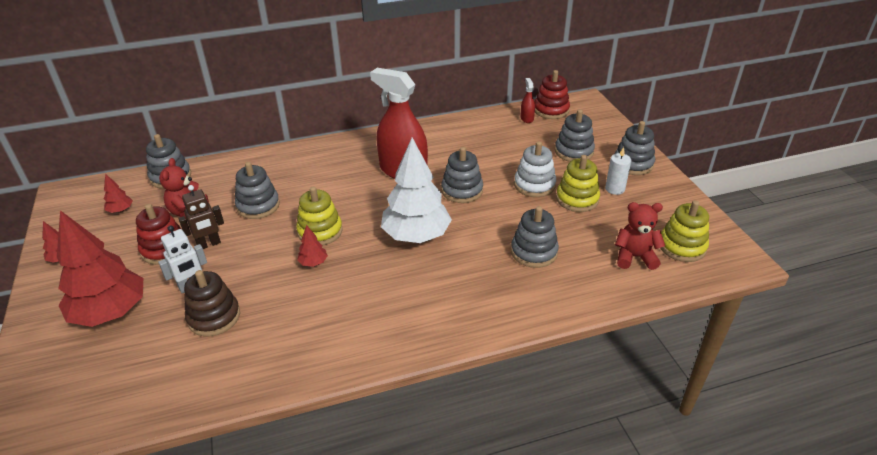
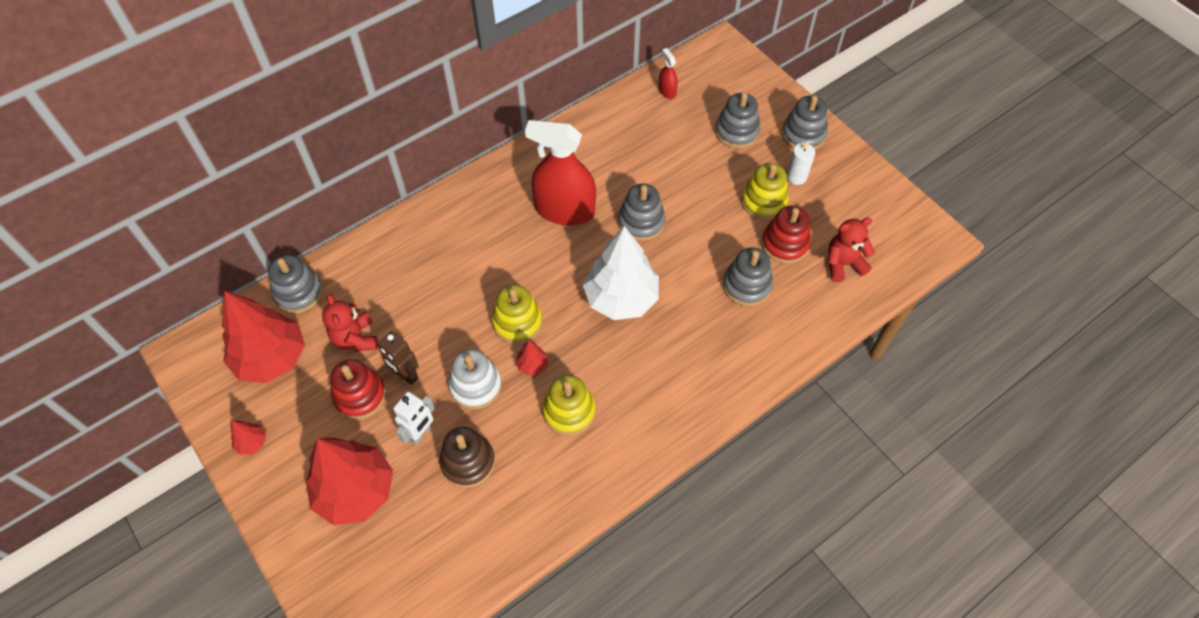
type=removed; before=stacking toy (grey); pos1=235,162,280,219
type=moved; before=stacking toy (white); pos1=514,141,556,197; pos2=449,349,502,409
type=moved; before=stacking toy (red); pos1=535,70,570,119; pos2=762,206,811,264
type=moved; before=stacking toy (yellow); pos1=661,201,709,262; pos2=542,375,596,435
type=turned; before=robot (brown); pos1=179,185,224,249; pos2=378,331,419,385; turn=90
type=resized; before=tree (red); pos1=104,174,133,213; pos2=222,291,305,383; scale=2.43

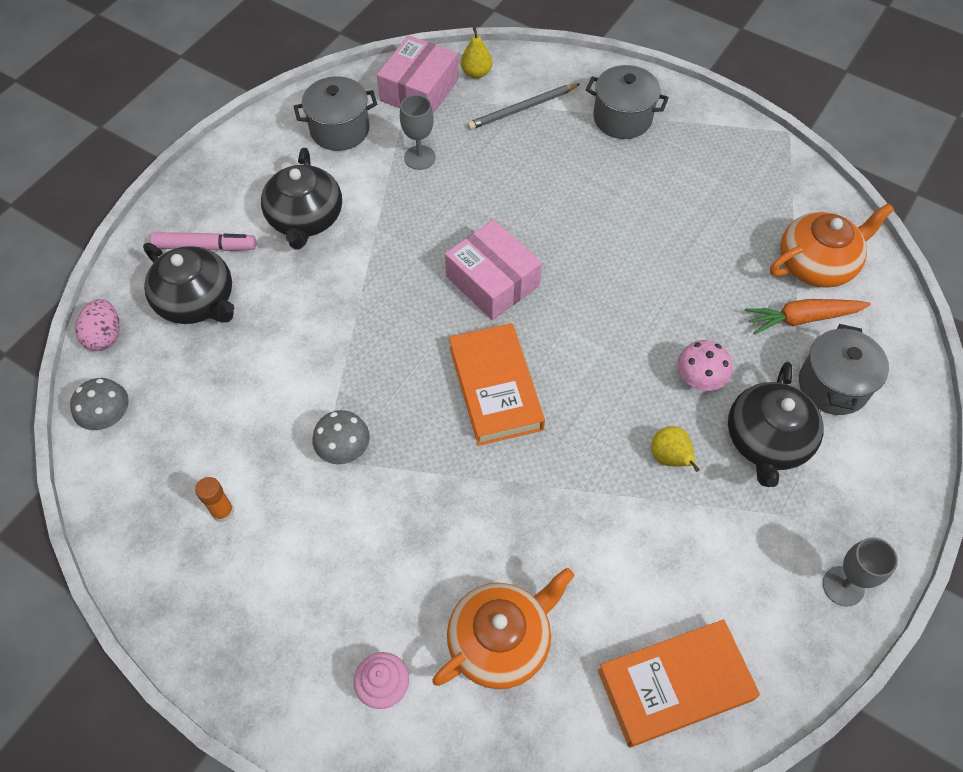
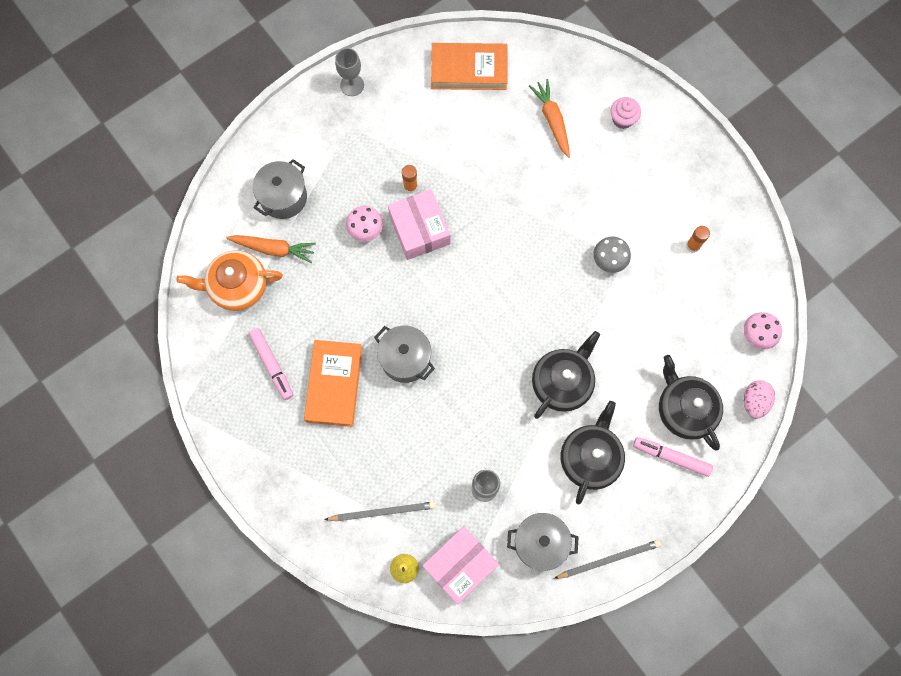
type=added; after=marker (pink); pos2=248,328,293,400
type=added; after=pencil (grey); pos2=554,540,661,579
type=moved; before=box (pink); pos1=445,220,542,320; pos2=388,189,450,260
type=moved; before=book (orange); pos1=449,323,545,446; pos2=304,340,362,427
type=moved; before=pot (grey); pos1=586,65,669,139; pos2=374,326,435,383
type=moved; before=teapot (black); pos1=728,362,823,487; pos2=532,331,600,419
type=replaced; before=teapot (orange); after=carrot (orange); pos1=432,568,574,689; pos2=529,79,570,158
type=replaced; before=pear (yellow); after=glue stick (orange); pos1=651,426,700,472; pos2=402,165,418,194
type=recoloured; before=mushroom (grey); after=mushroom (pink); pos1=70,378,129,430; pos2=743,312,782,350

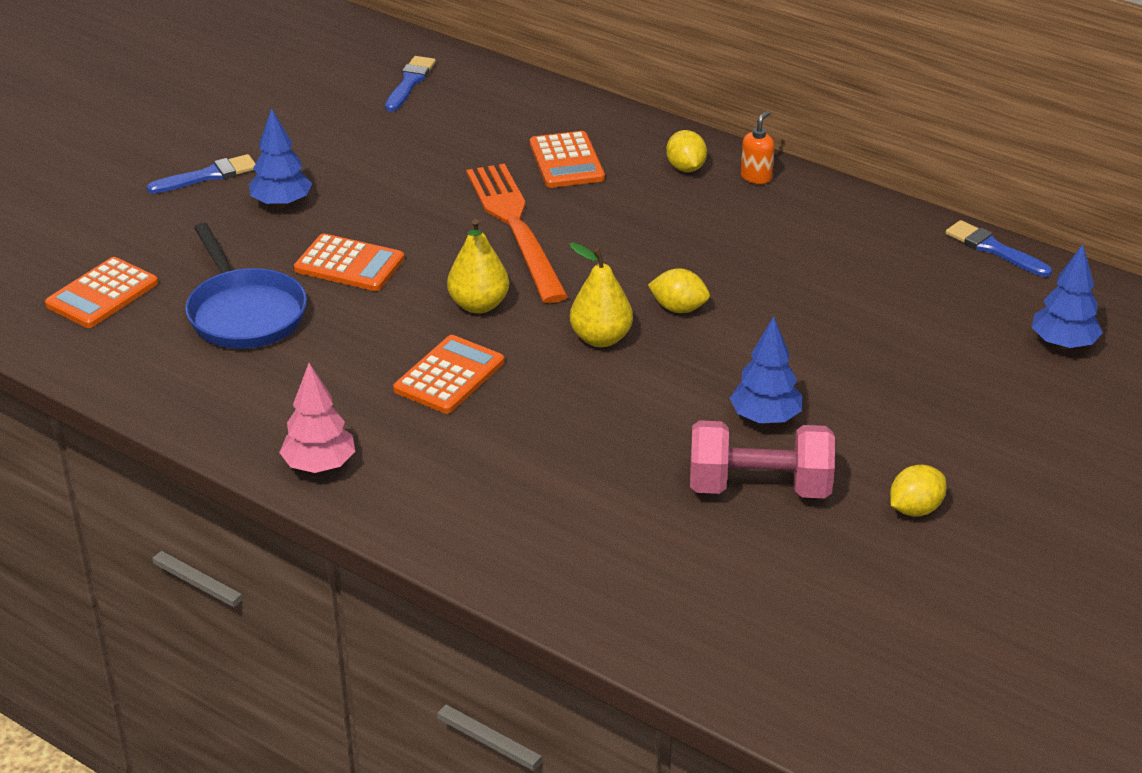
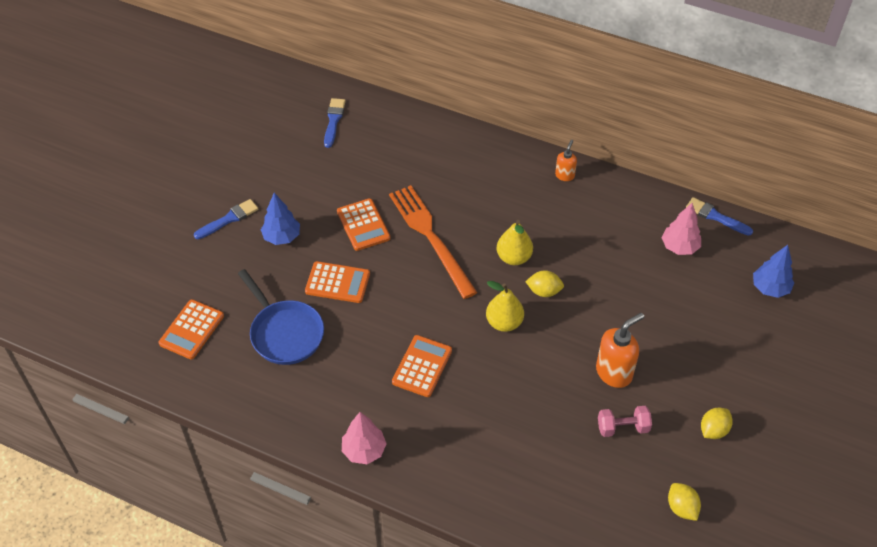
type=added; after=tree (pink); pos2=661,203,701,255
type=moved; before=pear (yellow); pos1=447,219,509,313; pos2=497,220,533,265
type=moved; before=calculator (orange); pos1=530,131,605,188; pos2=337,198,391,251
type=moved; before=lemon (yellow); pos1=666,130,707,172; pos2=668,483,701,521
type=replaced; before=tree (blue); after=soap dispenser (orange); pos1=730,316,802,424; pos2=596,313,644,388
type=resized; before=dumbbell (pink); pos1=690,420,835,498; pos2=598,406,652,437; scale=0.61

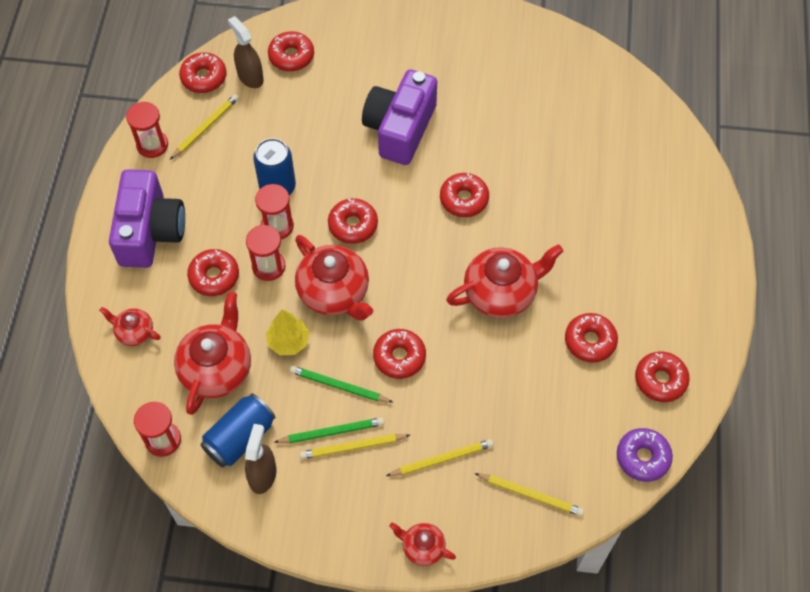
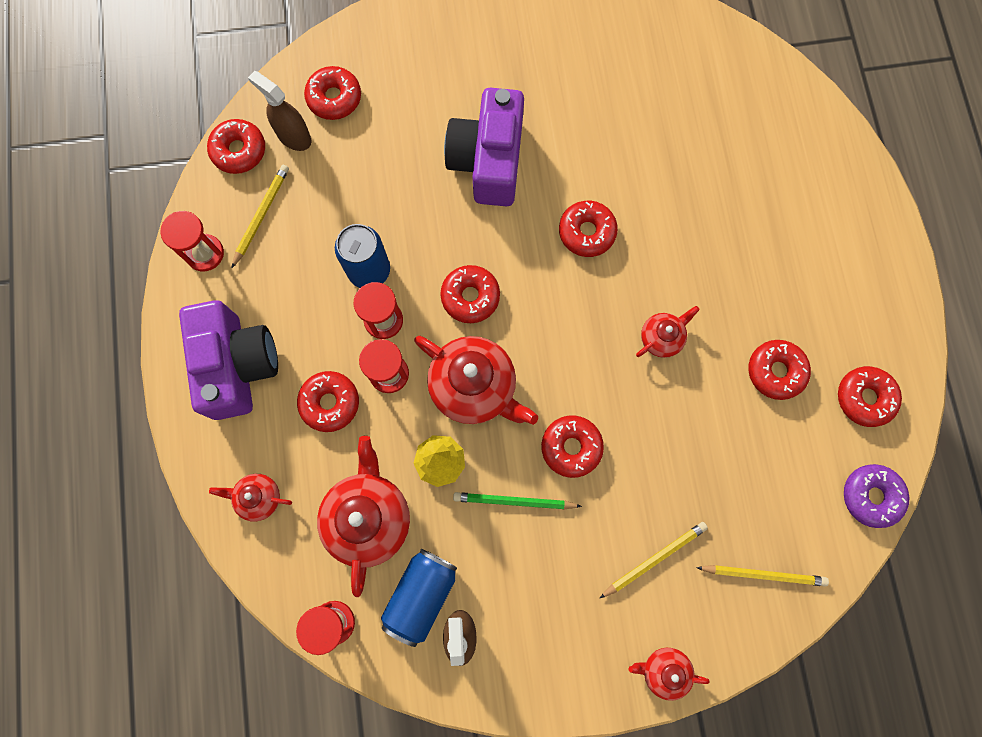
type=removed; before=pencil (green); pos1=274,417,384,443
type=removed; before=pencil (yellow); pos1=299,434,410,459
type=resized; before=teapot (red); pos1=446,244,563,318; pos2=636,306,700,358; scale=0.53

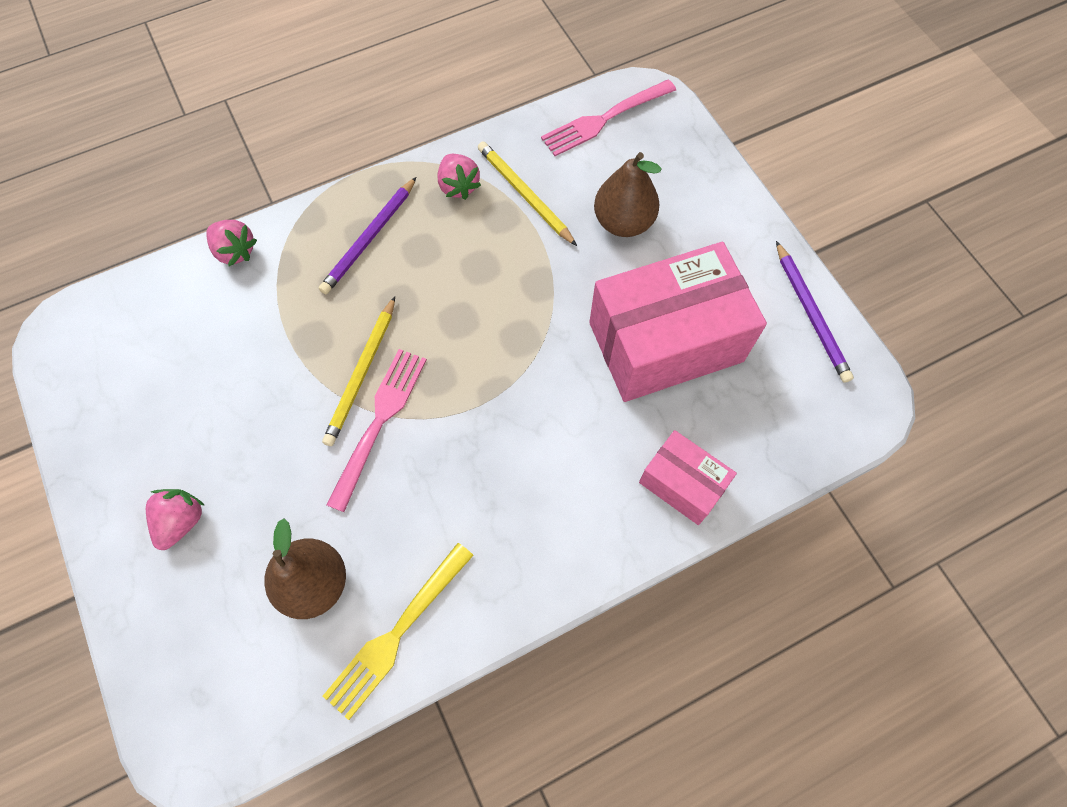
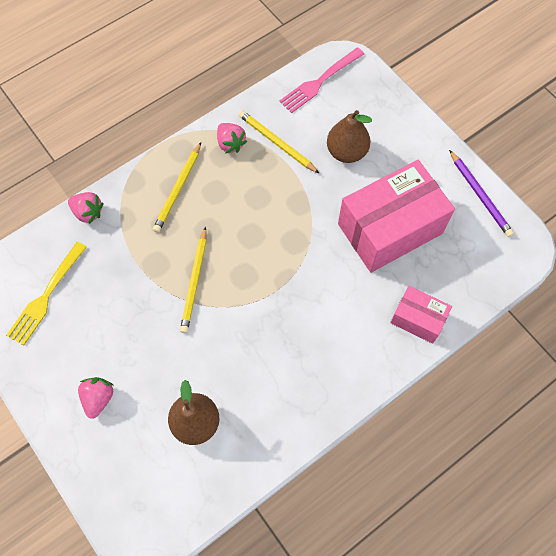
type=removed; before=fork (pink); pos1=326,349,427,512
type=moved; before=fork (yellow); pos1=323,543,474,720; pos2=6,242,87,345
type=recoloured; before=pencil (purple); after=pencil (yellow); pos1=319,177,416,294; pos2=153,142,201,233

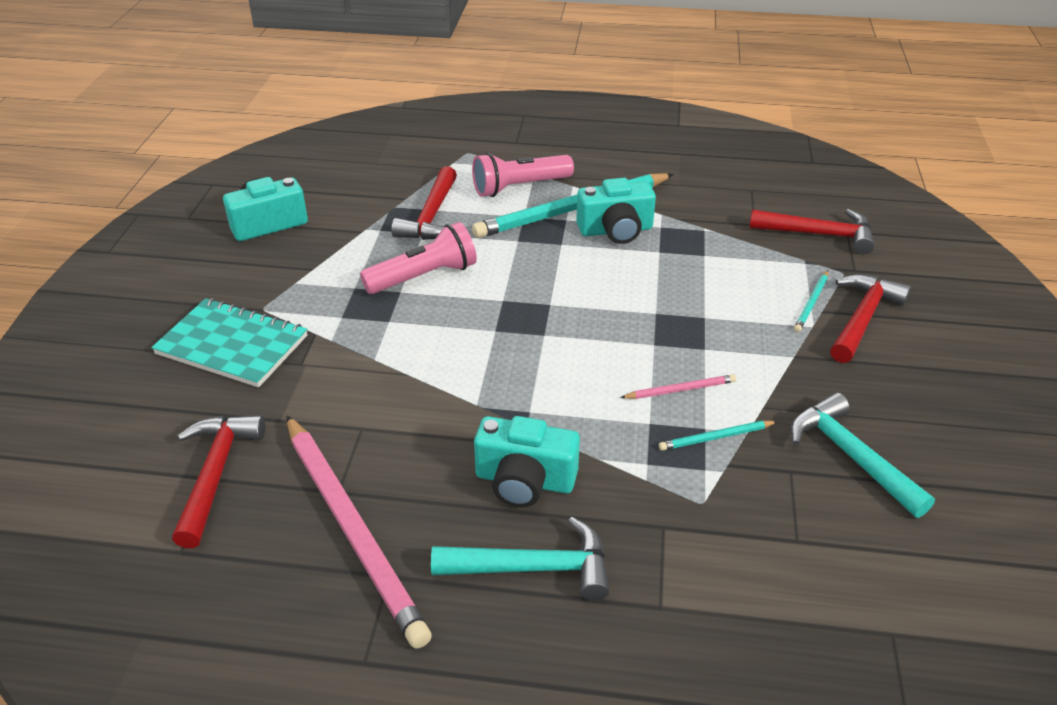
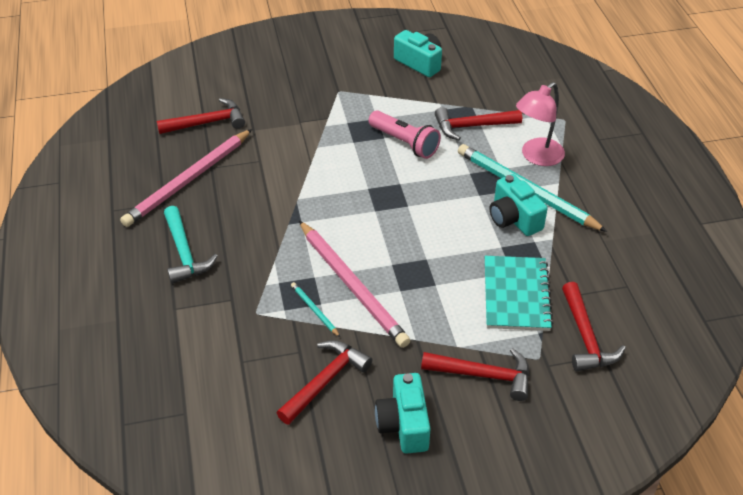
type=removed; before=pencil (turquoise); pos1=794,271,828,332
type=moved; before=notebook (turquoise); pos1=151,298,308,388; pos2=485,256,553,331
type=moved; before=camera (turquoise); pos1=474,416,580,507; pos2=375,373,431,454
type=replaced; before=flashlight (pink); after=lamp (pink); pos1=472,153,574,197; pos2=516,82,565,166
type=recoloured; before=hammer (turquoise); after=hammer (red); pos1=790,393,935,518; pos2=277,340,372,425
type=resized; before=pencil (pink); pos1=620,374,736,399; pos2=299,221,410,348; scale=2.36

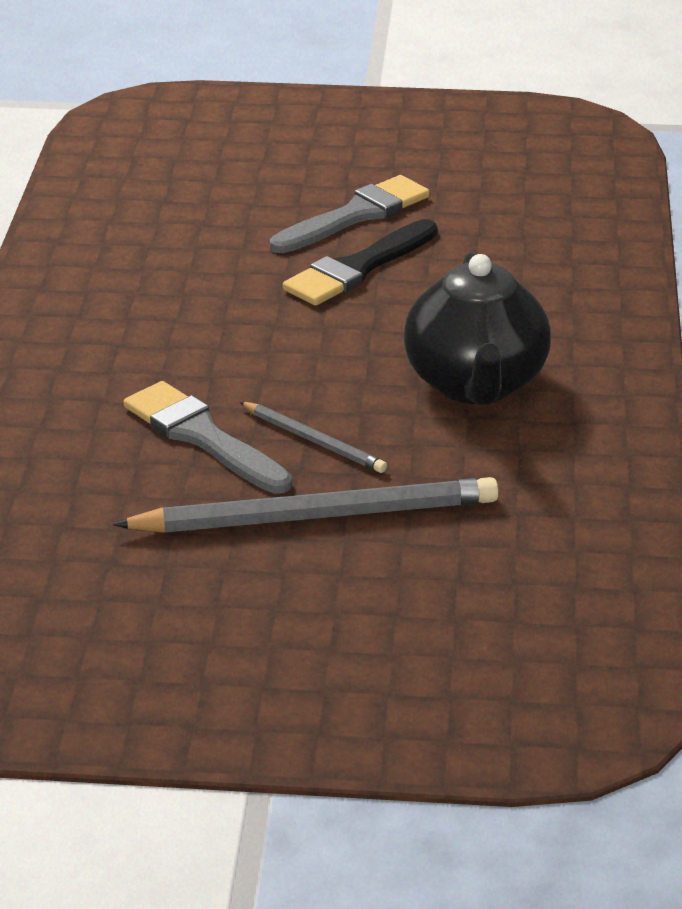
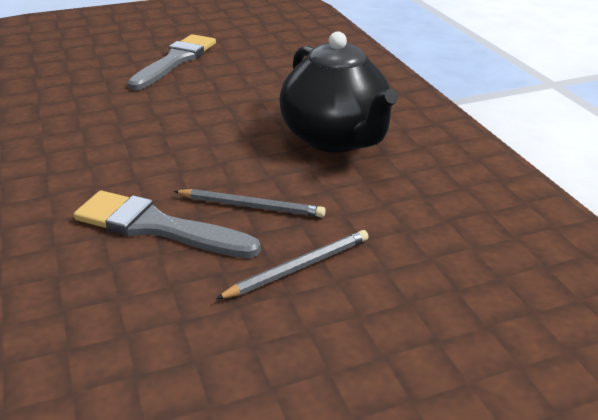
type=removed; before=brush (black); pos1=283,219,437,306
type=resized; before=pencil (grey); pos1=113,477,499,533; pos2=216,230,368,299; scale=0.51

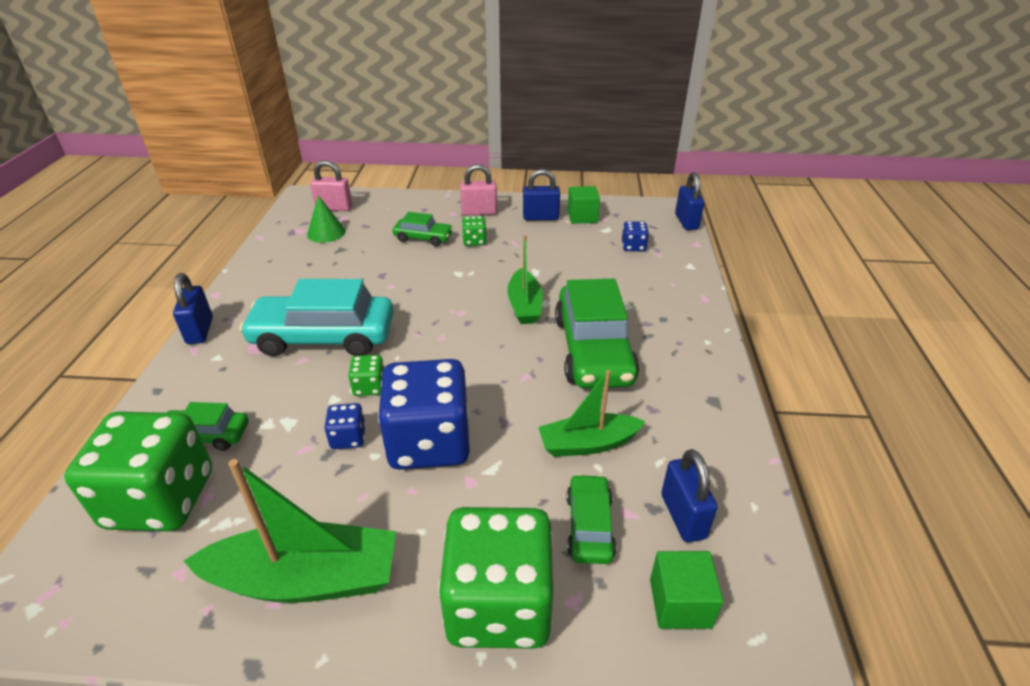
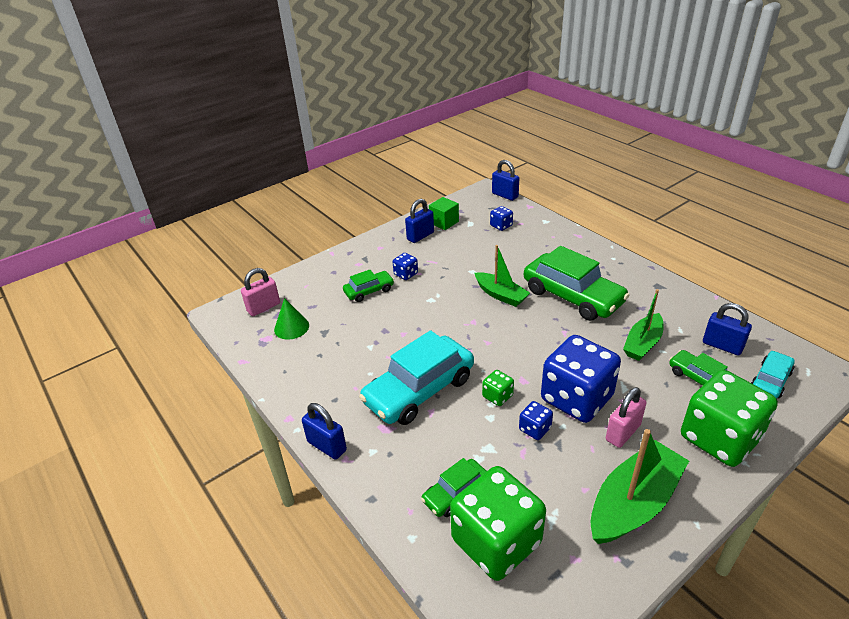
type=moved; before=padlock (pink); pos1=460,164,497,215; pos2=606,387,646,448
type=replaced; before=cube (green); after=car (turquoise); pos1=650,551,723,629; pos2=751,351,795,399
type=recoloured; before=dice (green); after=dice (blue); pos1=462,216,487,246; pos2=393,253,418,280

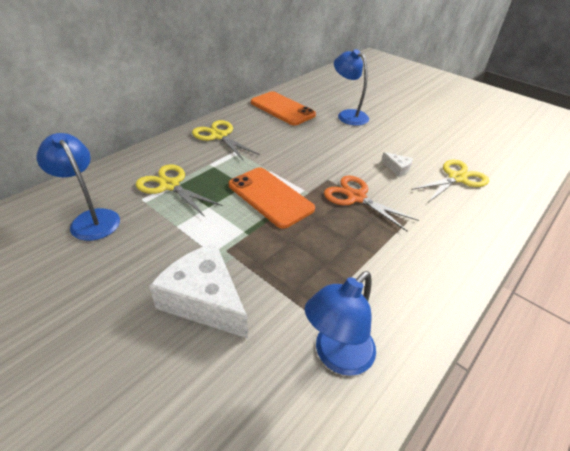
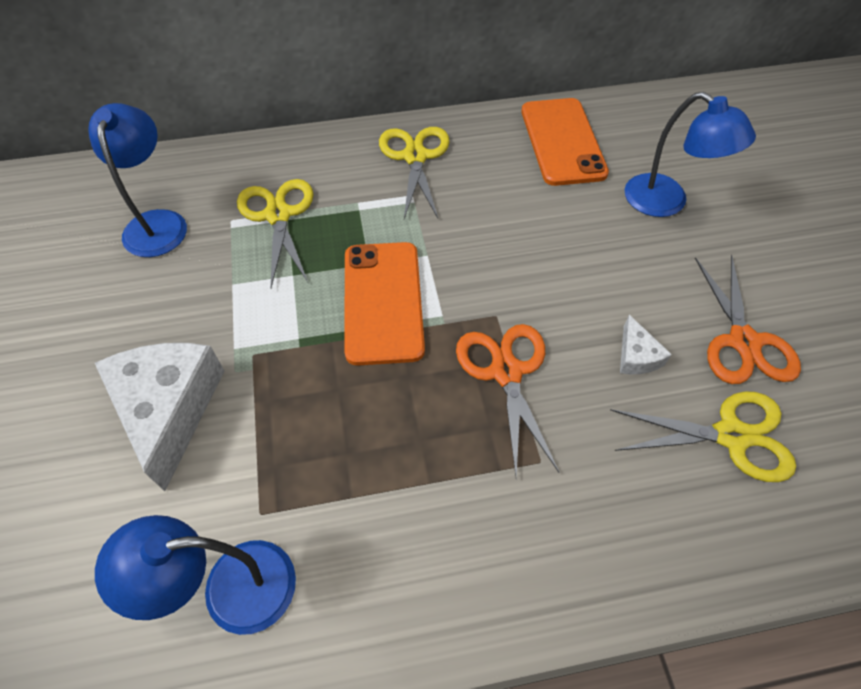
type=added; after=scissors (orange); pos2=695,255,801,384
type=turned; before=lamp (blue); pos1=334,49,369,126; pos2=625,92,756,217; turn=135

